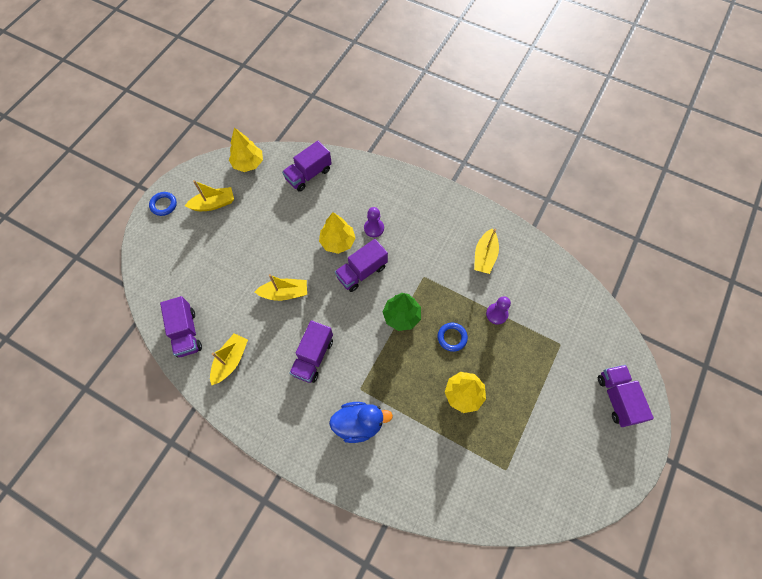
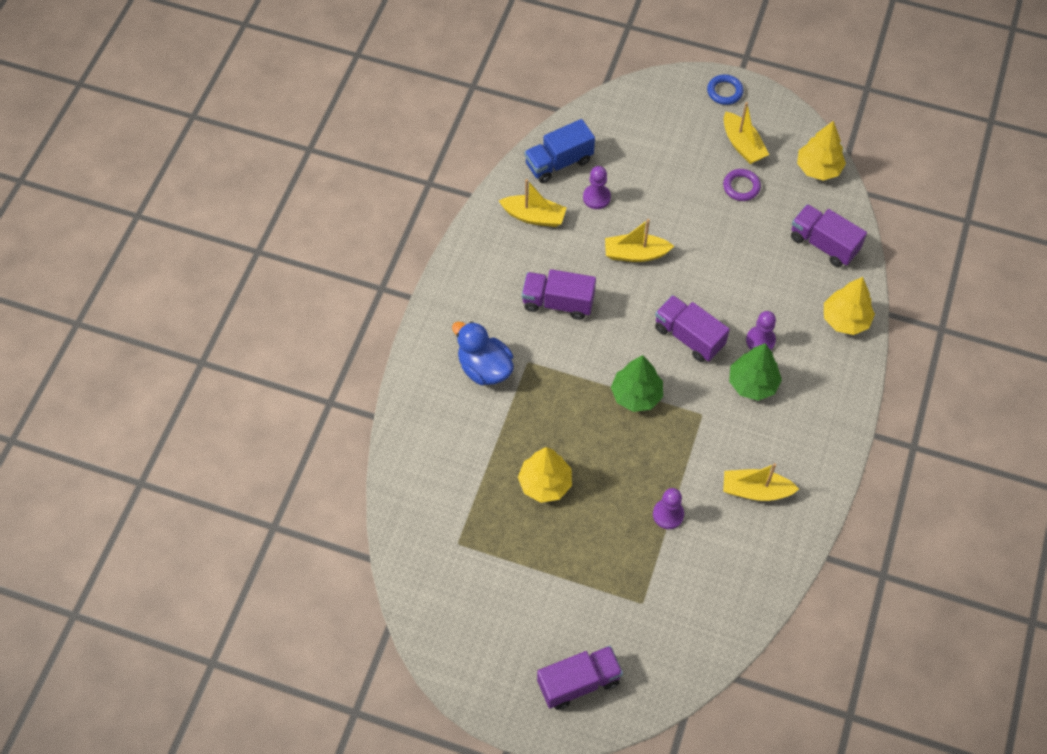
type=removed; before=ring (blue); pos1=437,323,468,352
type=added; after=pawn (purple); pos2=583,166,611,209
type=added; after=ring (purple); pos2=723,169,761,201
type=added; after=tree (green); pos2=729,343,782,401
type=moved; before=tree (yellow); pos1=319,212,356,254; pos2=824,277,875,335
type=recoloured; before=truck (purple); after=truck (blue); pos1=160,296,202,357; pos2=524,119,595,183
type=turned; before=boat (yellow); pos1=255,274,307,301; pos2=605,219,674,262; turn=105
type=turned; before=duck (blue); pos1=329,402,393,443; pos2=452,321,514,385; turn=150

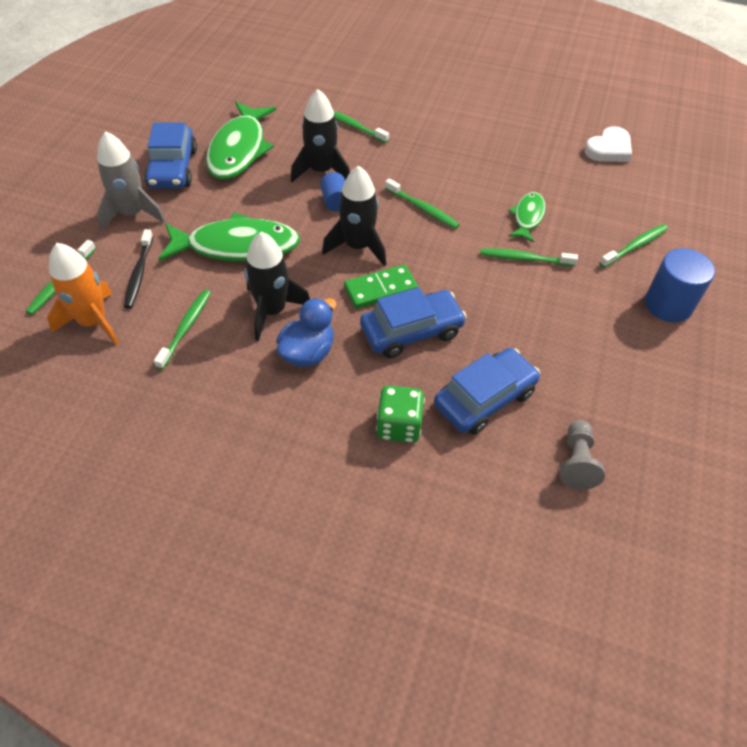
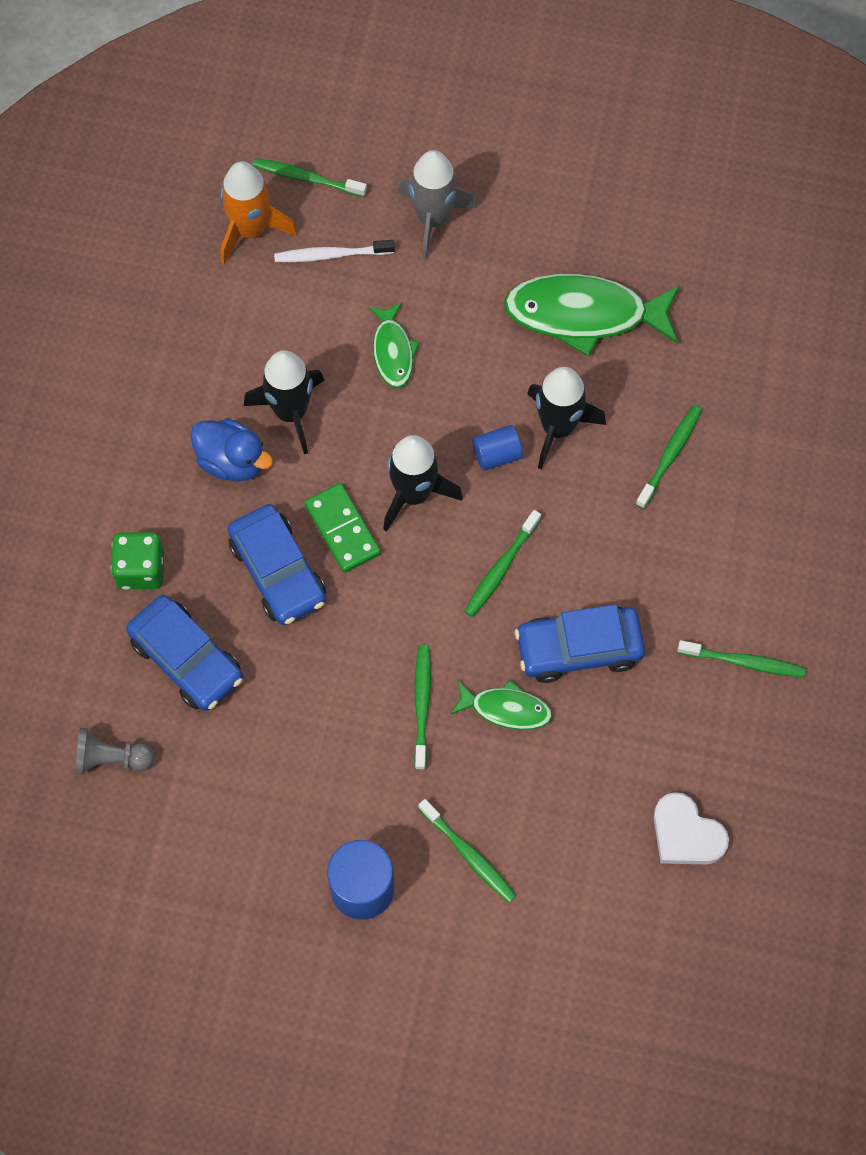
type=moved; before=car (blue); pos1=144,122,197,189; pos2=515,604,645,683
type=moved; before=toothbrush (green); pos1=154,290,211,370; pos2=677,640,806,678
type=recoloured; before=toothbrush (black); after=toothbrush (white); pos1=124,229,153,309; pos2=274,240,395,262
type=resized; before=fish (green); pos1=158,212,300,262; pos2=368,302,420,388; scale=0.54

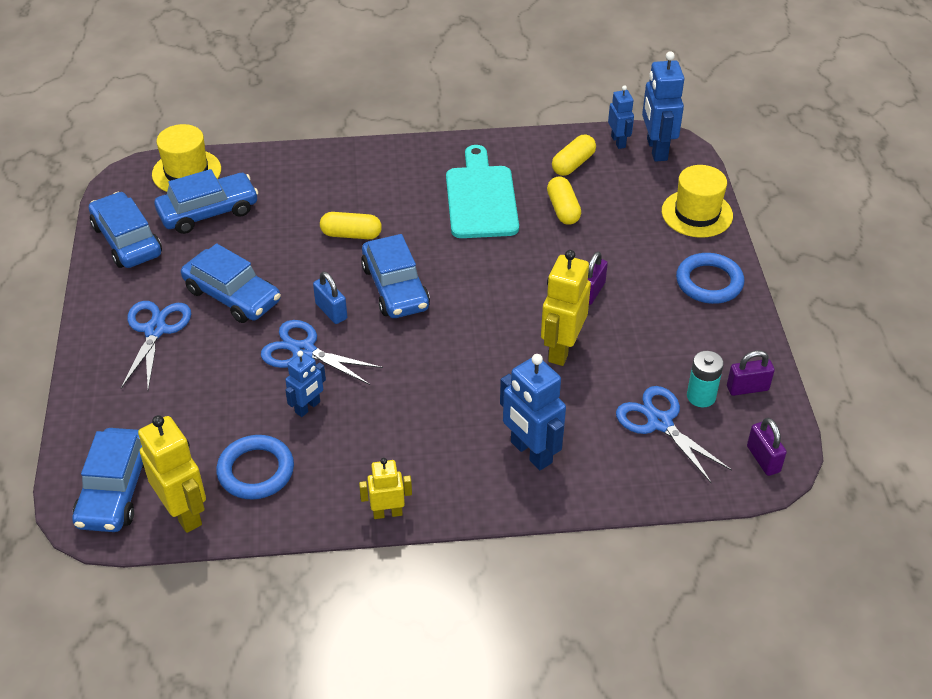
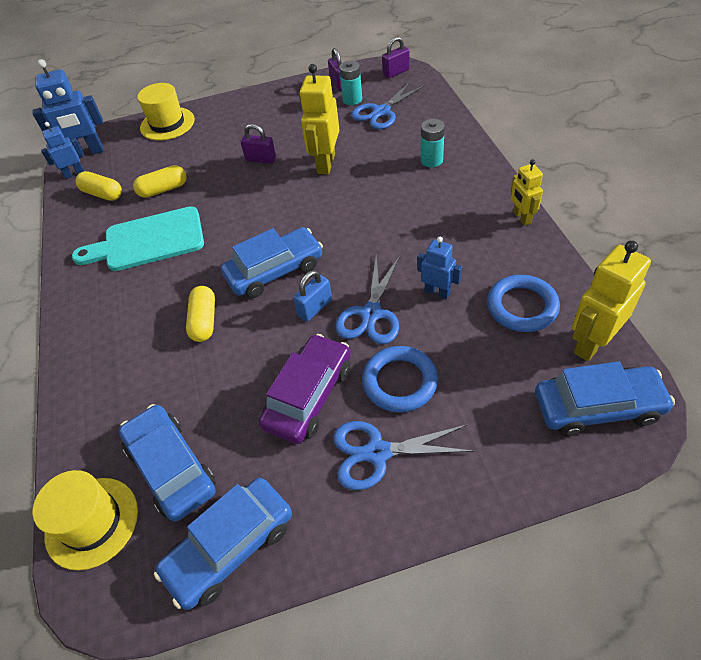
type=moved; before=ring (blue); pos1=676,253,744,304; pos2=362,346,438,413
type=replaced; before=robot (blue); after=battery (turquoise); pos1=500,354,566,470; pos2=421,119,445,167
type=recoloured; before=car (blue); after=car (purple); pos1=181,243,281,323; pos2=259,334,351,444
type=turned; before=robot (yellow); pos1=541,250,591,366; pos2=300,64,339,174; turn=90

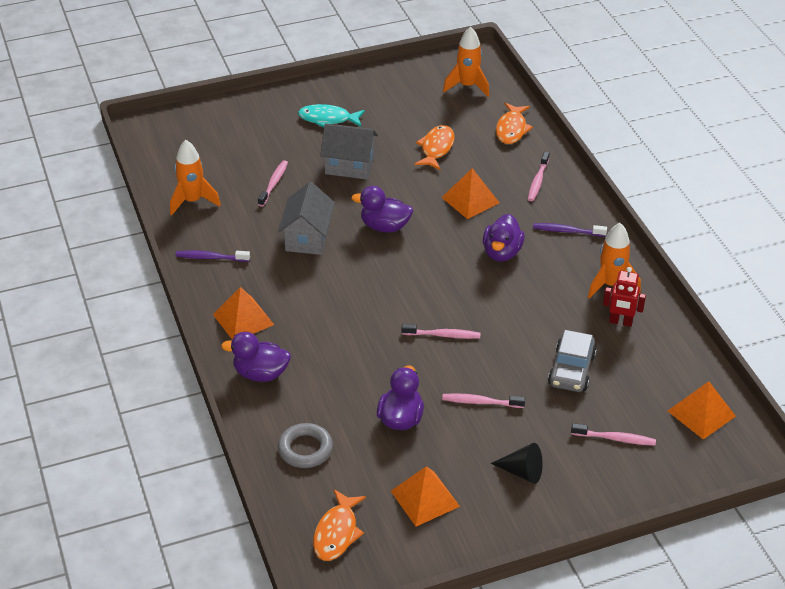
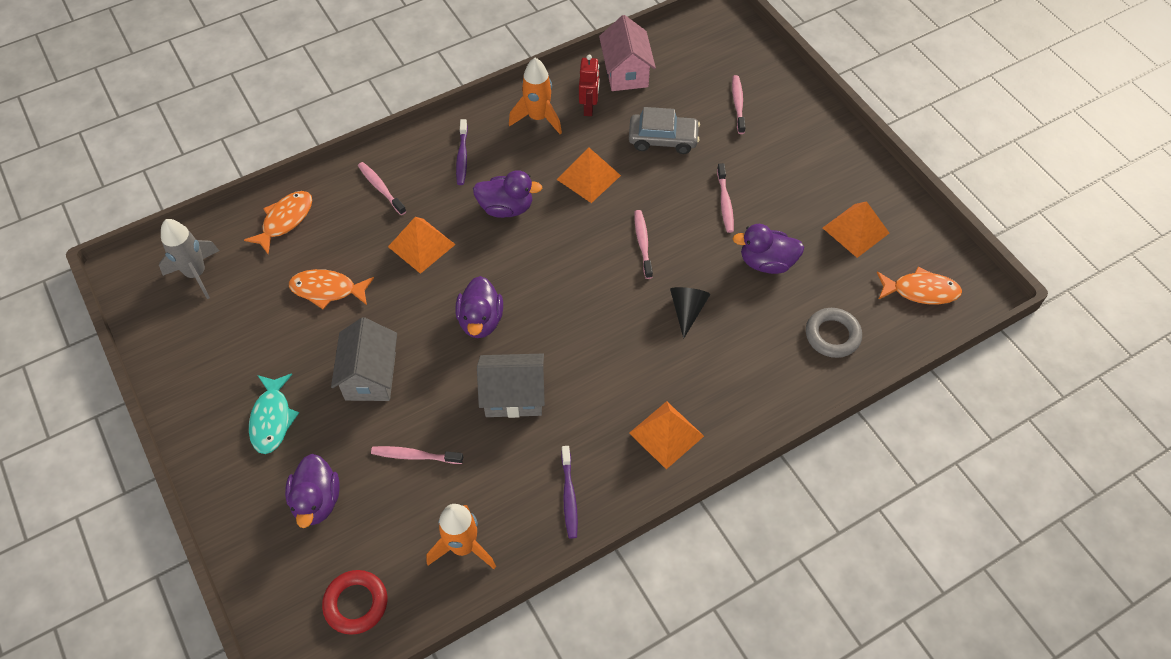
type=added; after=ring (red); pos2=322,570,387,635
type=added; after=house (pink); pos2=599,15,656,91
type=moved; before=duck (purple); pos1=221,332,291,382; pos2=285,454,340,528
type=moved; before=cone (black); pos1=491,443,543,484; pos2=670,287,710,339
type=moved; before=pyramid (orange); pos1=668,381,736,440; pos2=556,148,621,203
type=recoloured; before=rocket (orange); after=rocket (grey); pos1=443,27,489,97; pos2=159,219,219,299
type=turned; before=fish (orange); pos1=496,103,533,144; pos2=244,191,312,254; turn=-60
type=turned; before=toothbrush (pink); pos1=528,152,549,201; pos2=358,162,406,215; turn=-135

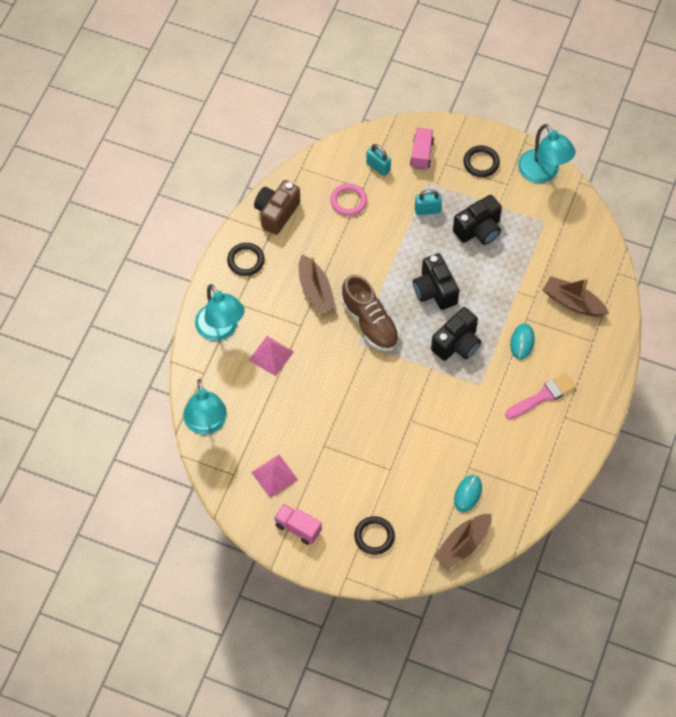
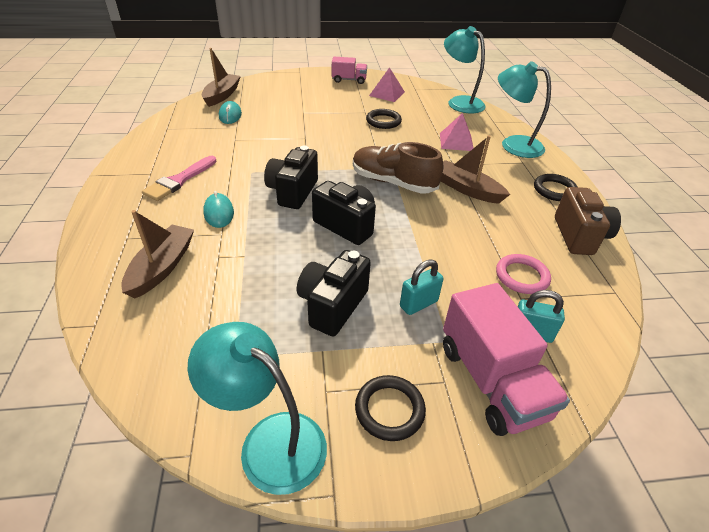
type=moved; before=ring (black); pos1=354,516,395,555; pos2=366,109,402,129
type=turned; before=boat (brown); pos1=543,276,609,316; pos2=121,210,194,298; turn=-75
type=resized; before=truck (pink); pos1=410,128,434,170; pos2=443,283,570,436; scale=1.71

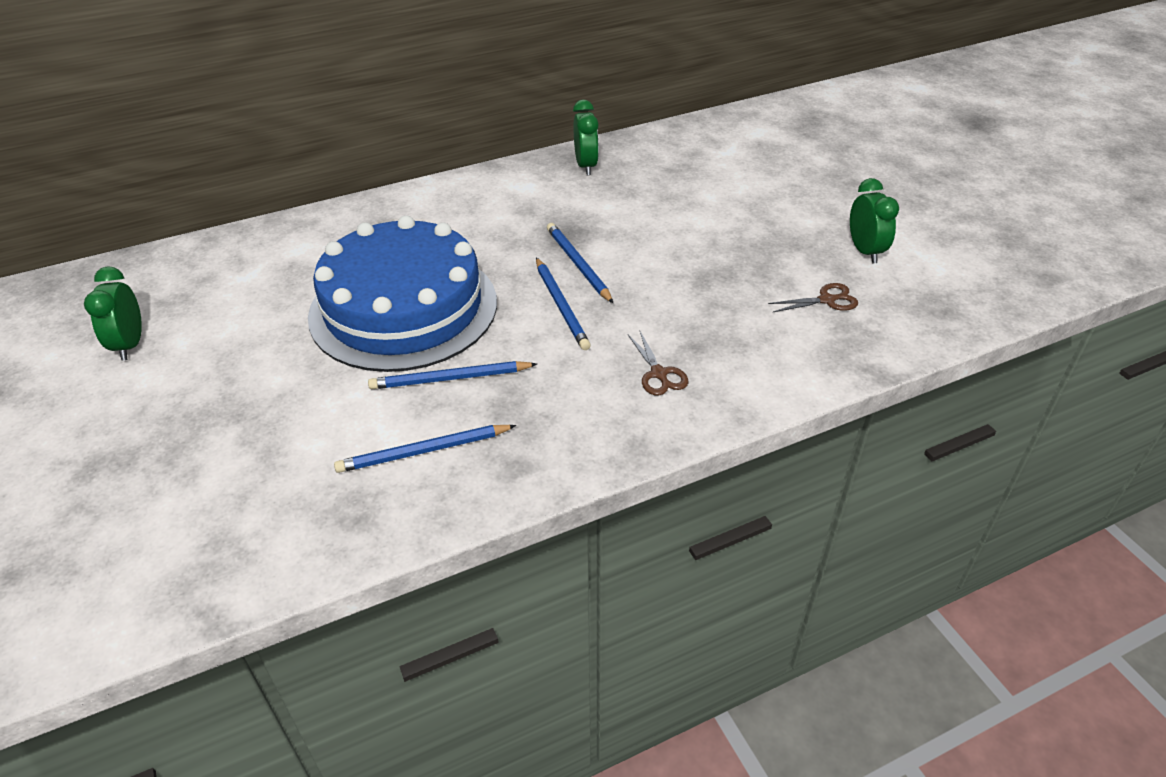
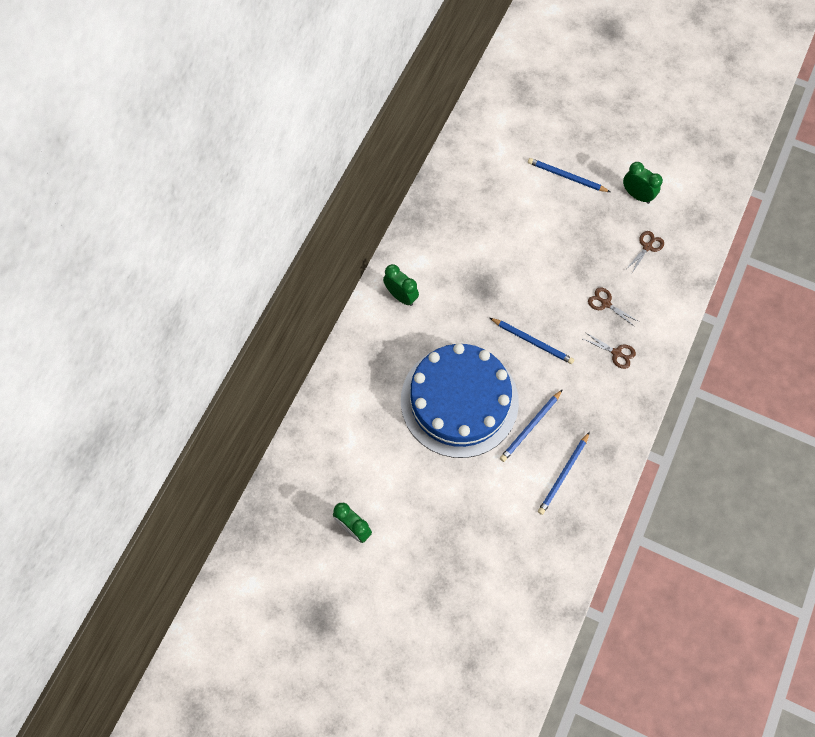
type=added; after=scissors (brown); pos2=588,287,639,327
type=moved; before=pencil (blue); pos1=547,223,613,303; pos2=528,158,610,192
type=moved; before=clock (green); pos1=573,100,599,175; pos2=383,264,419,306

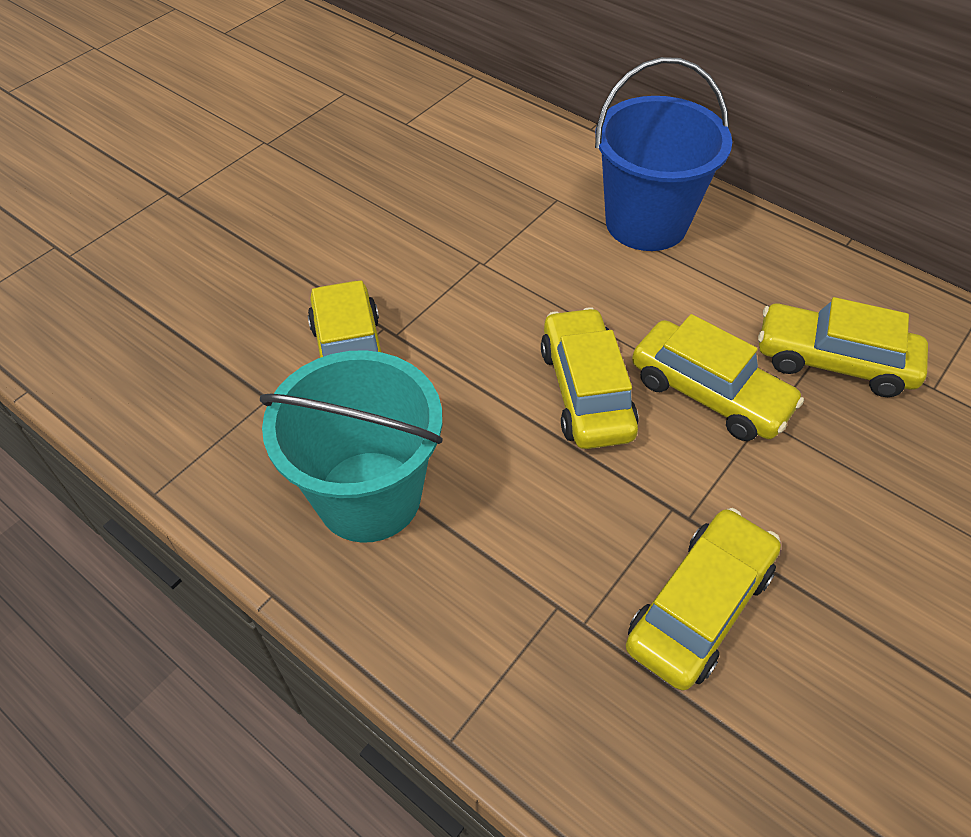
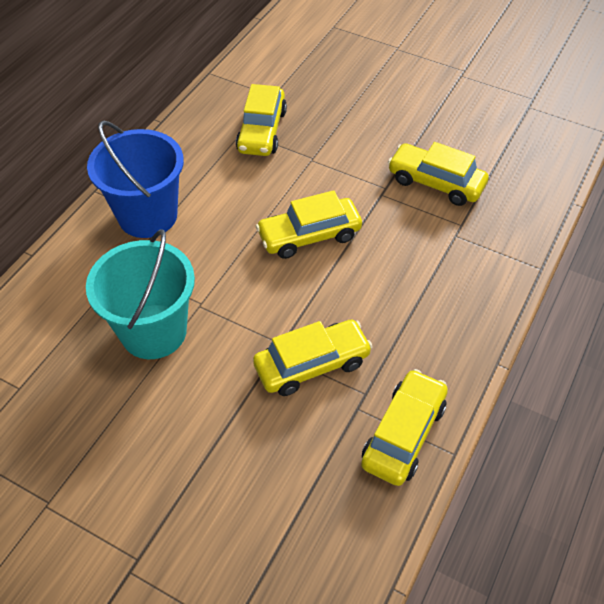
type=moved; before=bucket (turquoise); pos1=260,350,443,543; pos2=86,229,195,359
type=moved; before=car (yellow); pos1=632,314,804,441; pos2=361,369,448,486

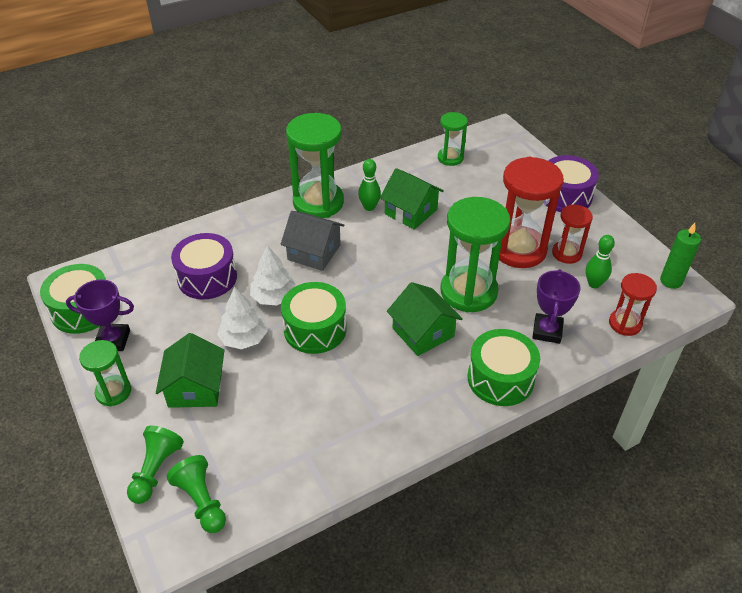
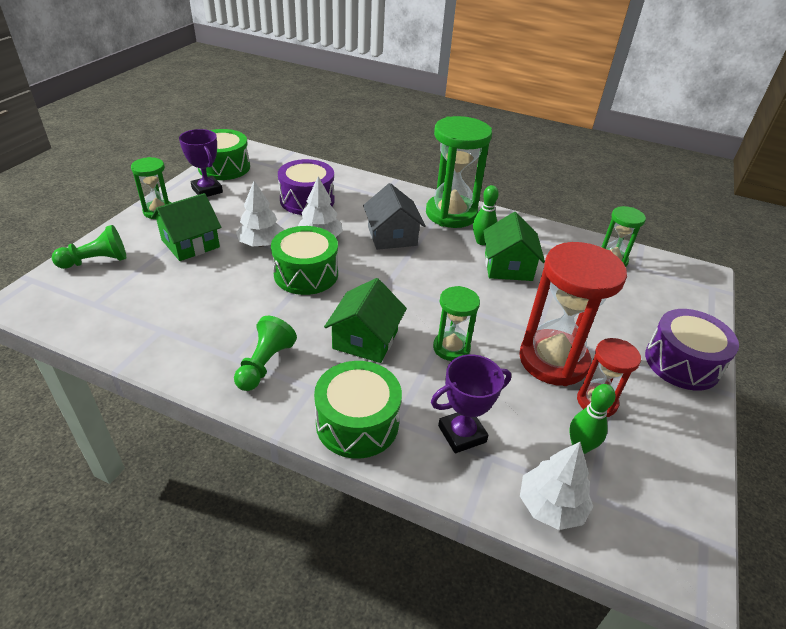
type=removed; before=candle (green); pos1=660,223,701,289
type=moved; before=pawn (green); pos1=167,455,226,533; pos2=234,316,297,391
type=replaced; before=hourglass (red); after=tree (white); pos1=609,273,657,336; pos2=520,442,593,530
type=resized; before=hourglass (green); pos1=440,197,510,313; pos2=433,286,480,361; scale=0.55

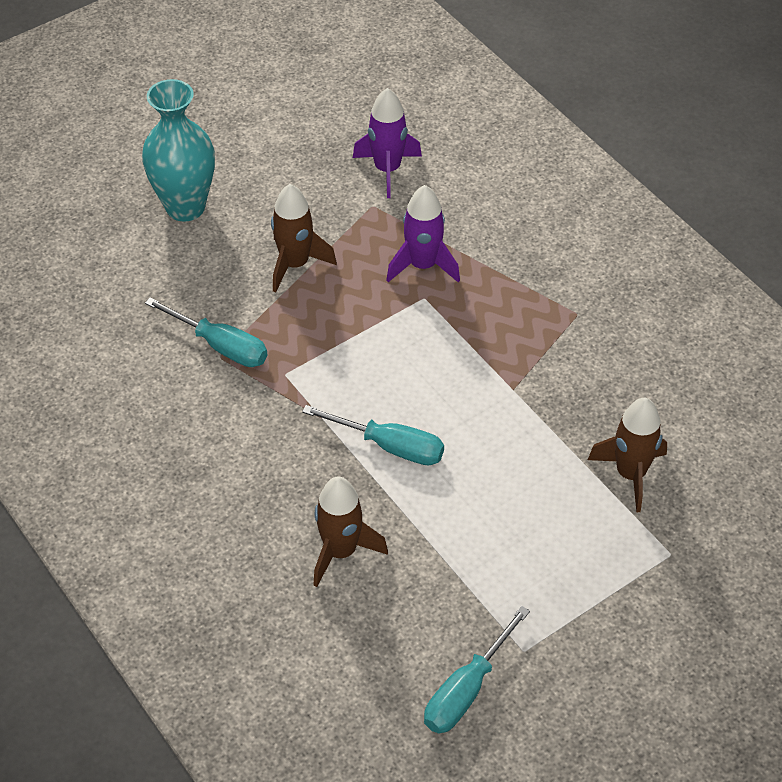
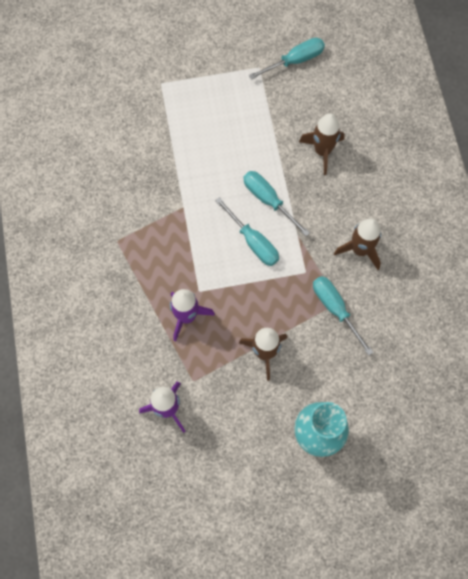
type=added; after=screwdriver (turquoise); pos2=215,197,279,266
type=moved; before=rocket (brown); pos1=588,398,667,513; pos2=334,218,381,270

